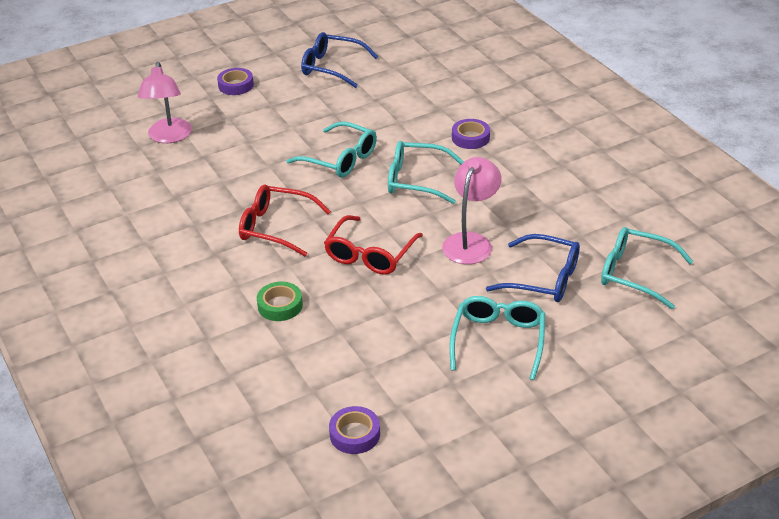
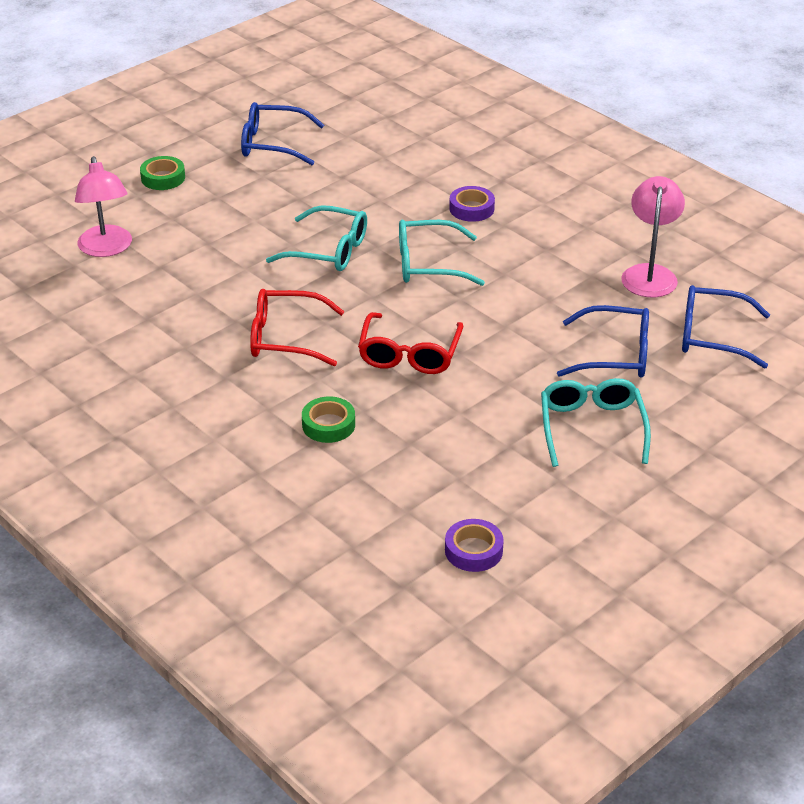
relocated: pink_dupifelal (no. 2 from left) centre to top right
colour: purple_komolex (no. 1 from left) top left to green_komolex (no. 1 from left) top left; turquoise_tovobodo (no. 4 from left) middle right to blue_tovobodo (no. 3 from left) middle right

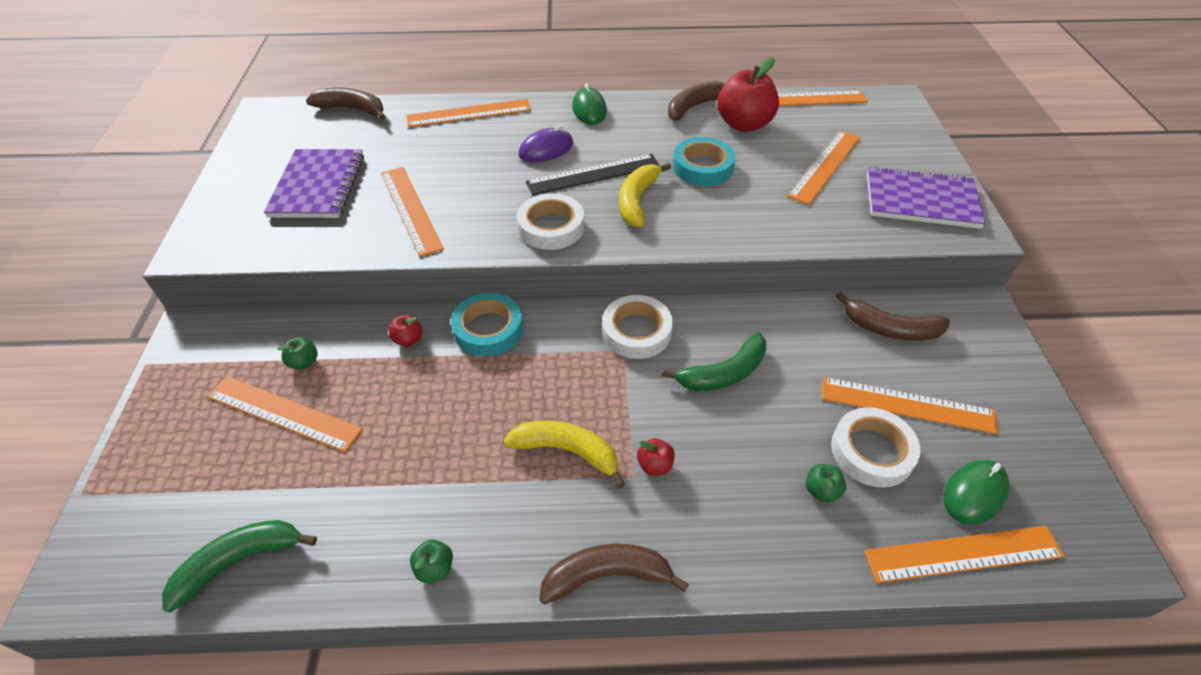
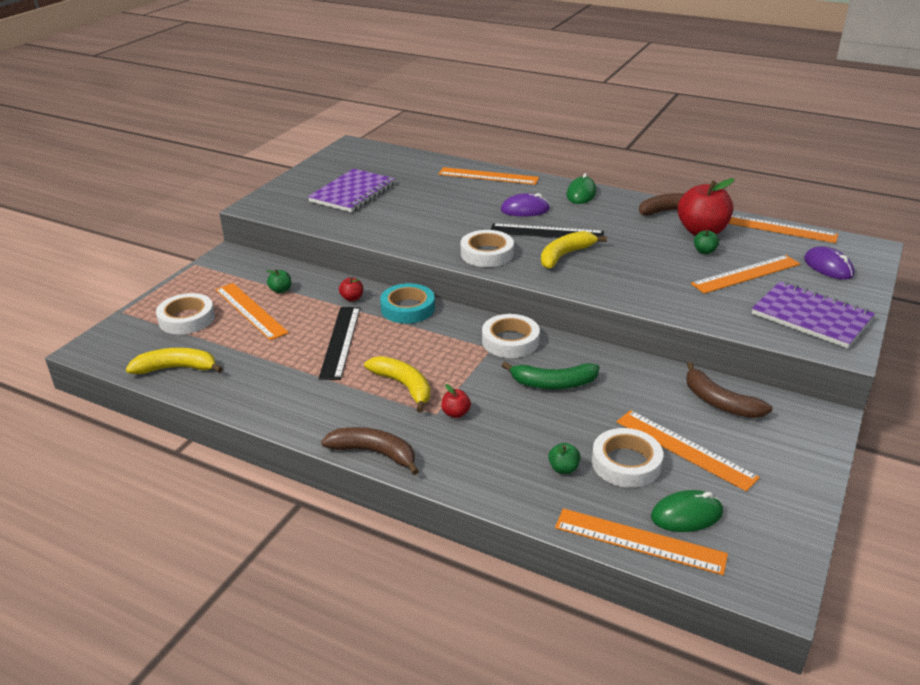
missing: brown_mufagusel (no. 1 from left) top left; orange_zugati (no. 2 from left) top centre; turquoise_komolex (no. 2 from left) top centre
appeared: white_komolex (no. 1 from left) middle left; black_zugati (no. 1 from left) centre; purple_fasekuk (no. 2 from left) middle right
relocated: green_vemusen (no. 2 from left in the first image) bottom centre to green_vemusen (no. 3 from left) middle right
colour: green_mufagusel (no. 1 from left) bottom left to yellow_mufagusel (no. 1 from left) middle left

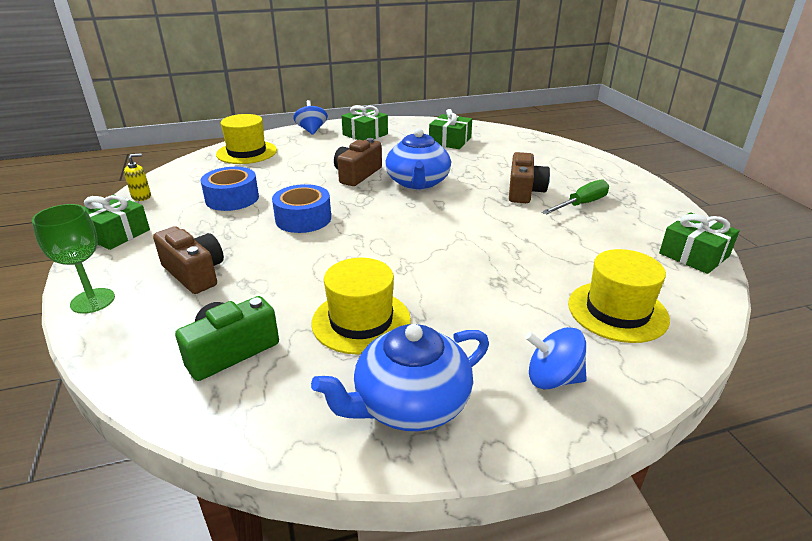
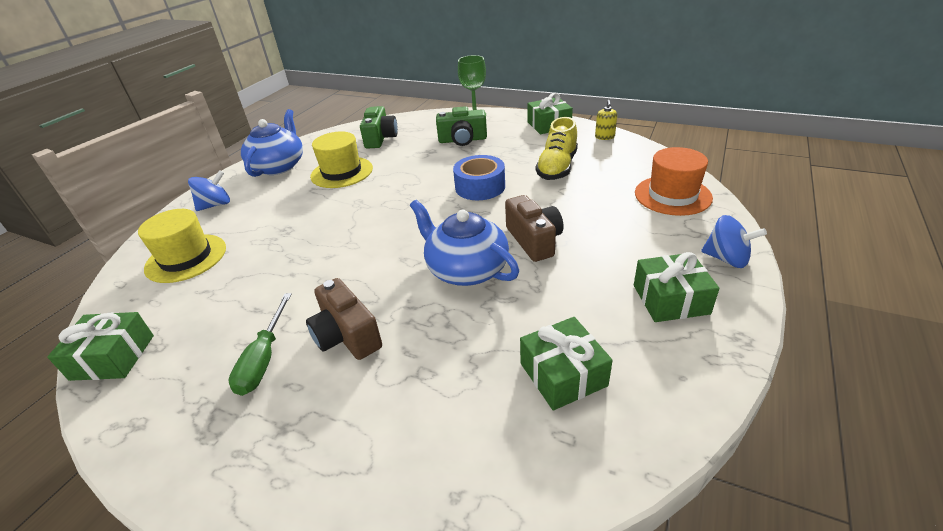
exchanged: blue_komolex (no. 1 from left) middle left to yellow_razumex top centre
colour: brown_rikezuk (no. 1 from left) middle left to green_rikezuk (no. 2 from left) top centre; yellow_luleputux (no. 1 from left) top left to orange_luleputux middle right

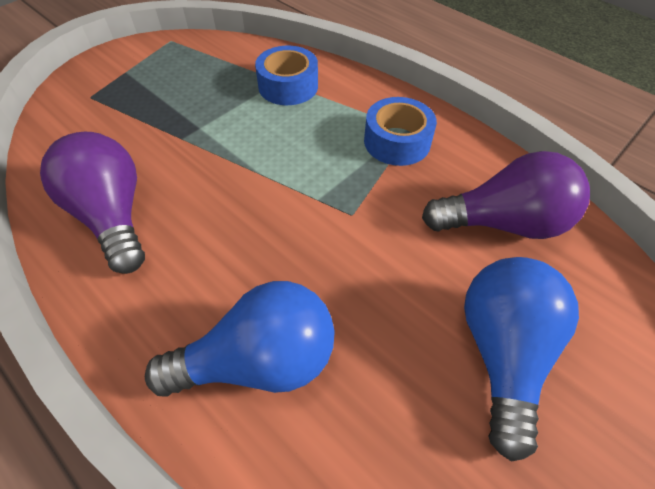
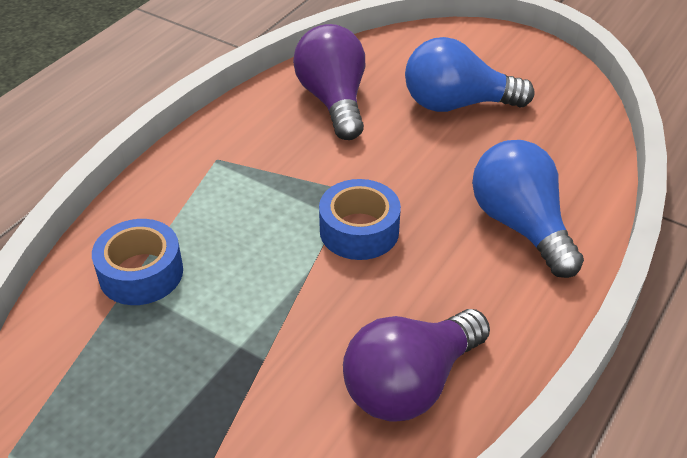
relocated: blue_komolex (no. 2 from left) top centre to centre

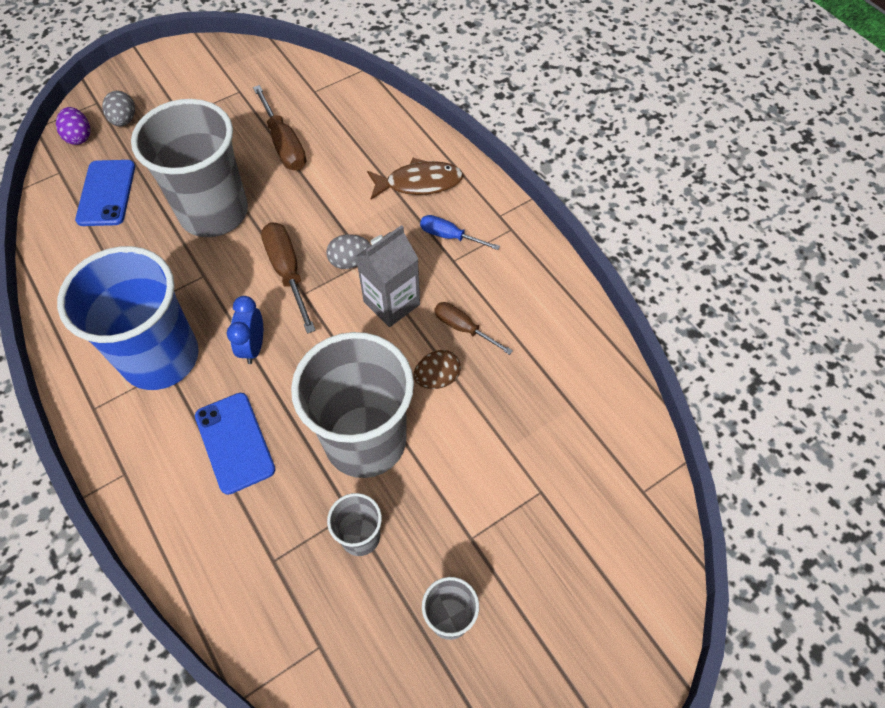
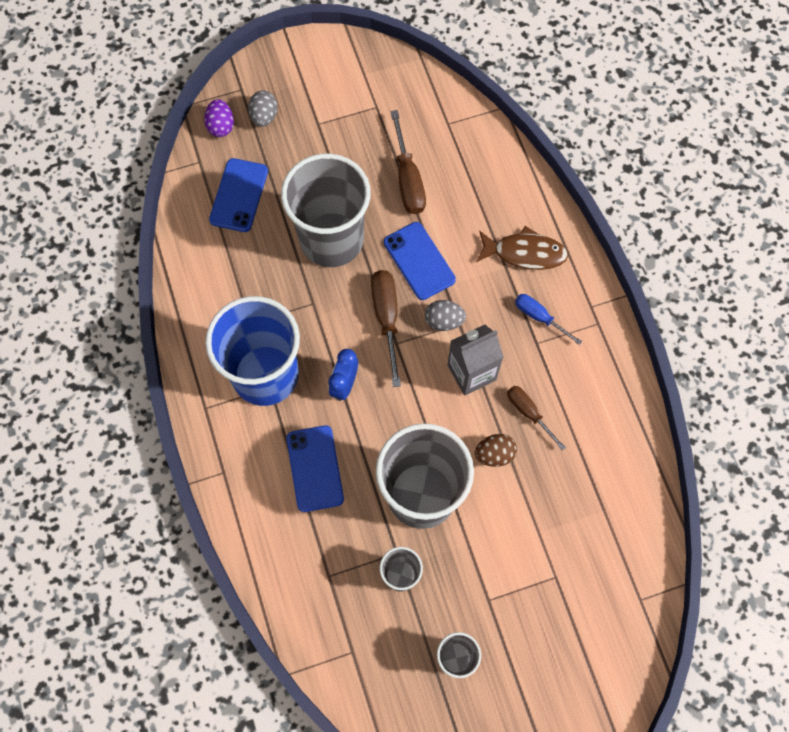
appeared: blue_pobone (no. 3 from left) centre

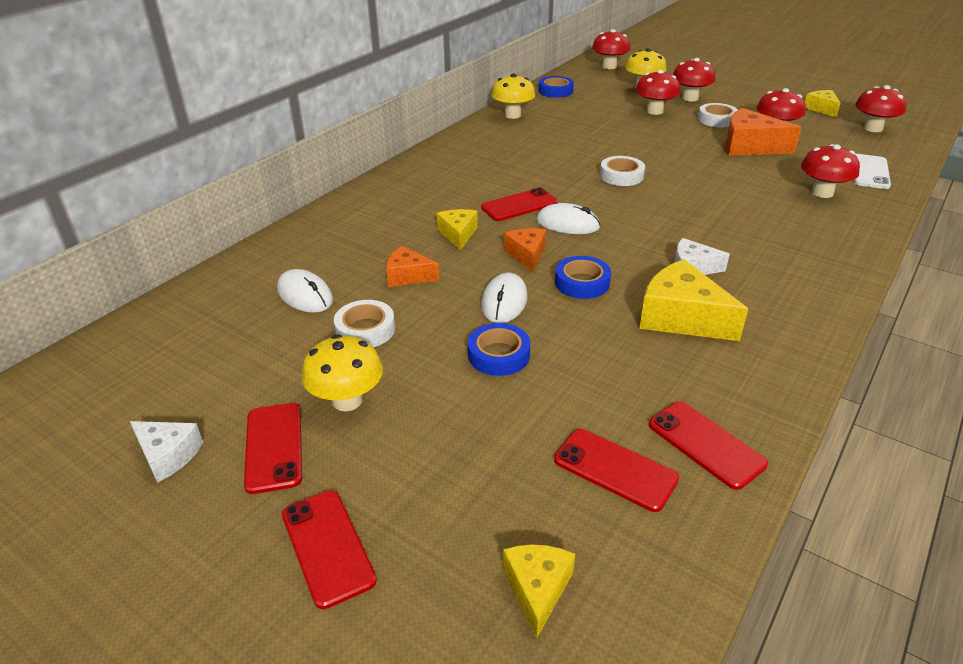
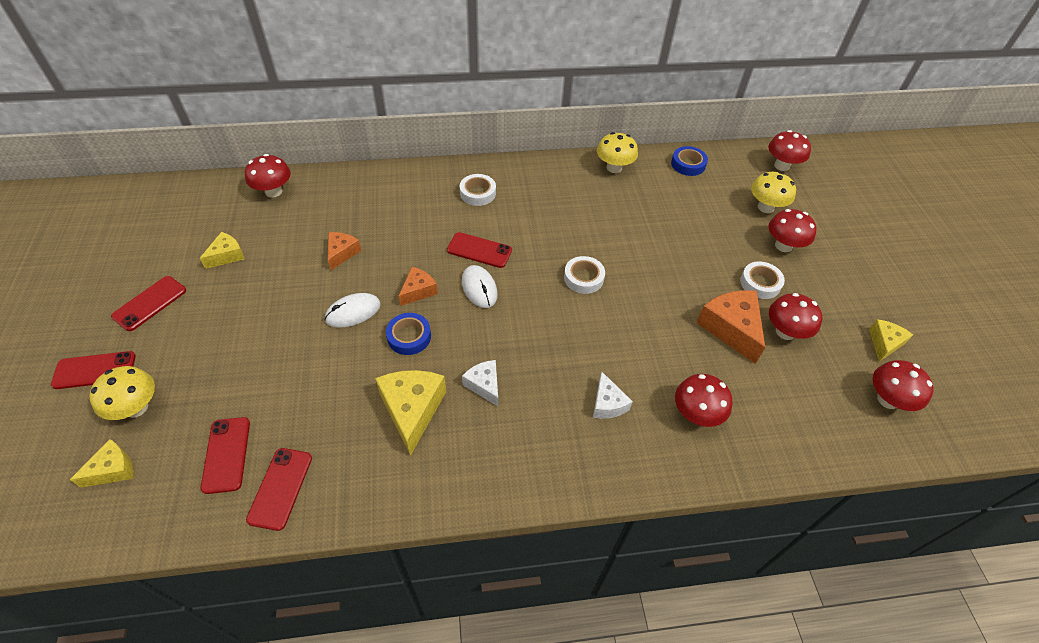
missing: white_fasekuk (no. 1 from left) middle left; blue_komolex (no. 1 from left) centre; white_pobone top right
relocated: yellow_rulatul (no. 1 from left) centre to middle left; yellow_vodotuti (no. 1 from left in the first image) centre to yellow_vodotuti (no. 2 from left) middle left; red_rulatul (no. 2 from left in the first image) top right to red_rulatul (no. 1 from left) top left; white_komolex (no. 1 from left) centre to top centre; white_vodotuti (no. 1 from left in the first image) bottom left to white_vodotuti (no. 2 from left) centre
spun: red_pobone (no. 2 from left in the first image) bottom centre = middle left 60 degrees clockwise; orange_vodotuti (no. 1 from left) centre = middle left 45 degrees clockwise

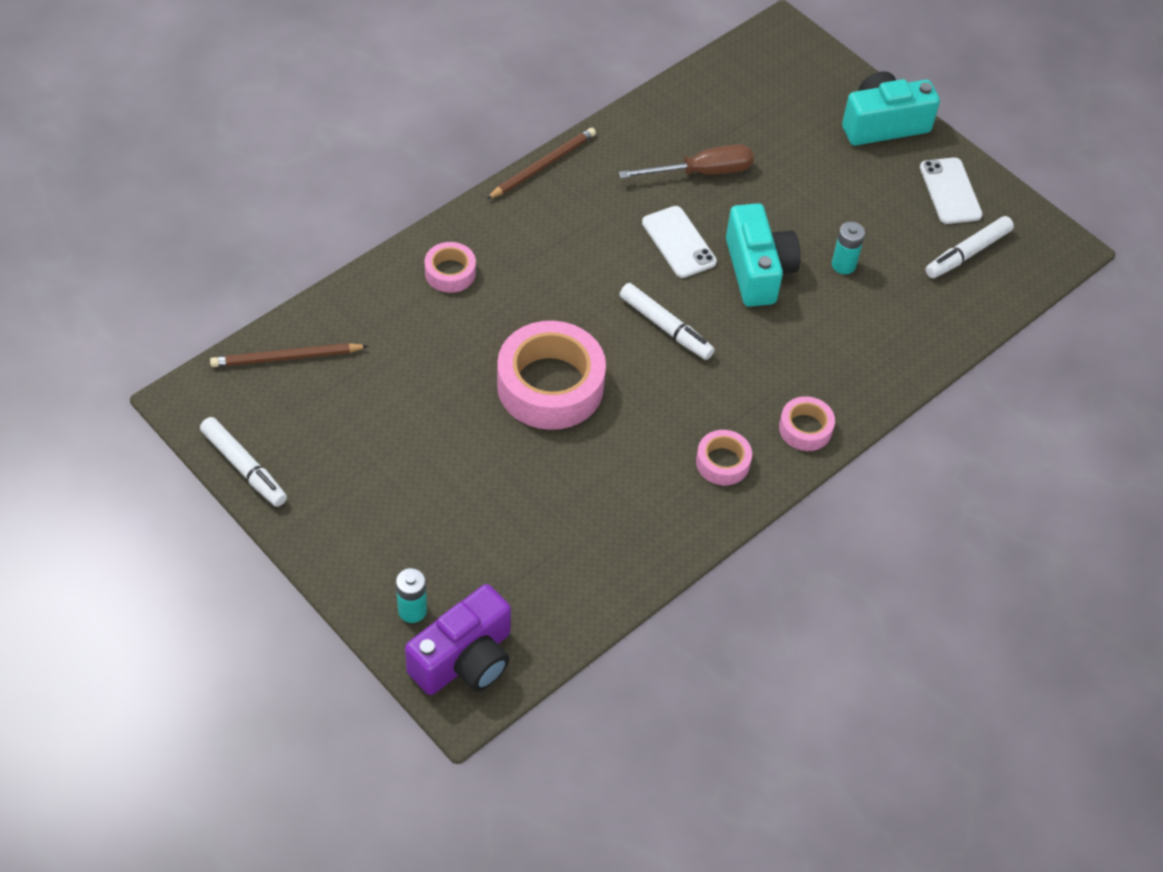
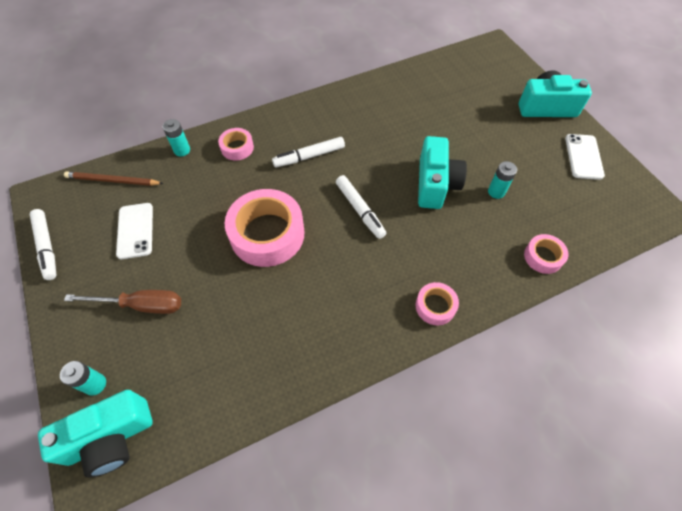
missing: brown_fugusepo (no. 2 from left) top centre
appeared: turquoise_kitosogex (no. 2 from left) top left
relocated: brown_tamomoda top centre to middle left; white_pobone (no. 1 from left) top centre to middle left; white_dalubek (no. 3 from left in the first image) top right to white_dalubek (no. 2 from left) top centre; pink_komolex (no. 3 from left in the first image) centre to pink_komolex (no. 4 from left) middle right
colour: purple_rikezuk bottom centre to turquoise_rikezuk (no. 1 from left) bottom left

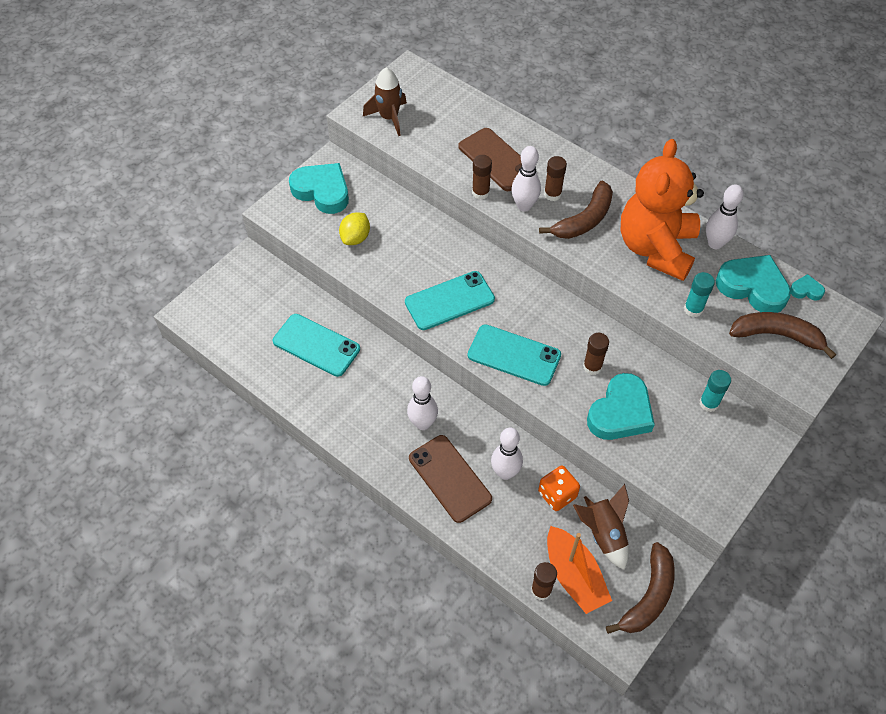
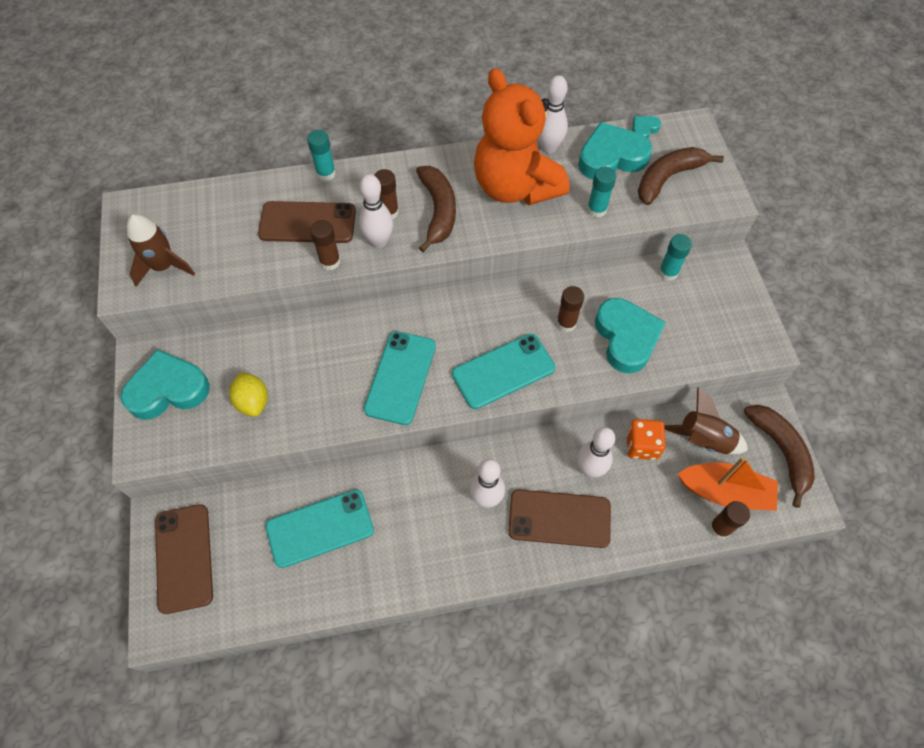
appeared: brown_pobone (no. 1 from left) bottom left; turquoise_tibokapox (no. 1 from left) top centre

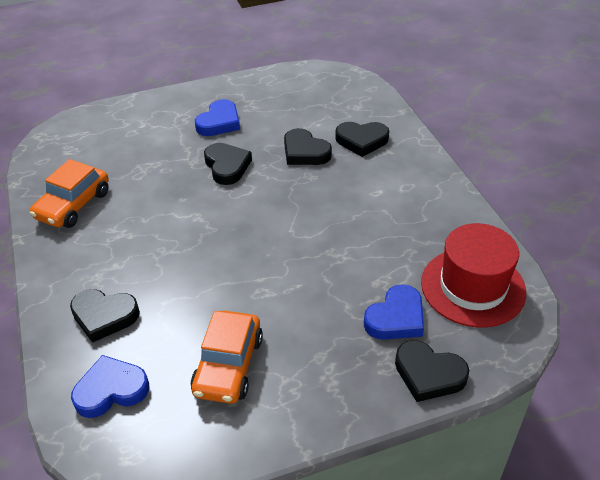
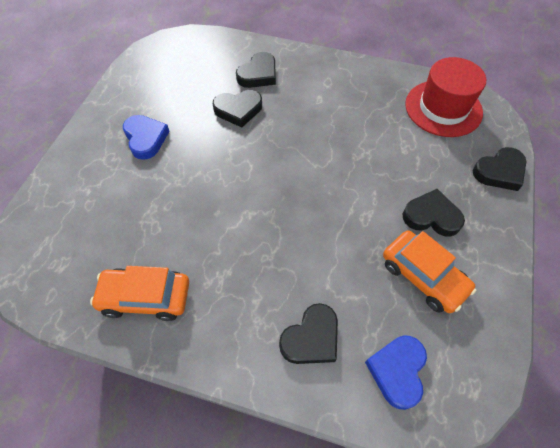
missing: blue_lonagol (no. 3 from left) centre
relocated: black_lonagol (no. 2 from left in the first image) centre to black_lonagol (no. 4 from left) middle right
spun: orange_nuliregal (no. 1 from left) middle left = middle left 120 degrees clockwise

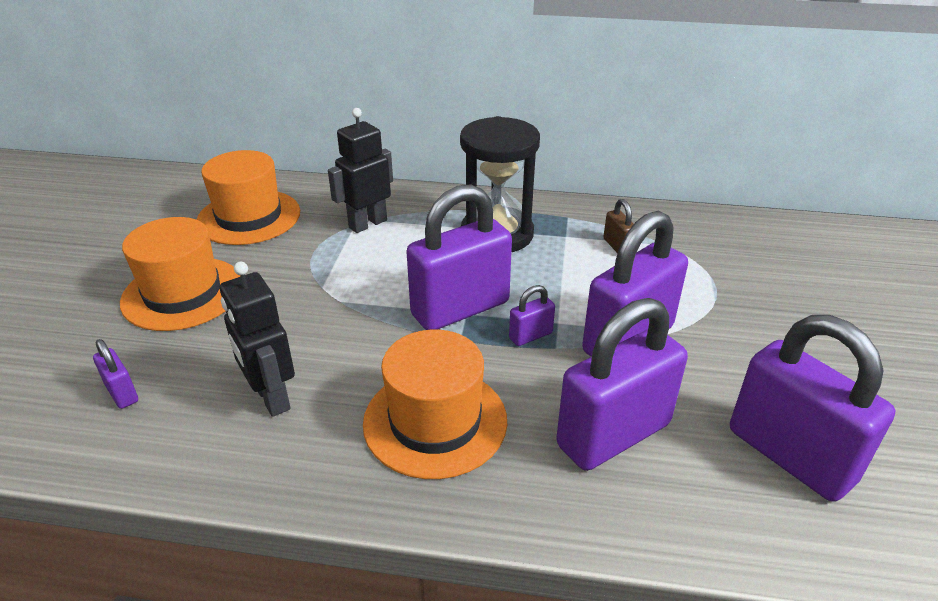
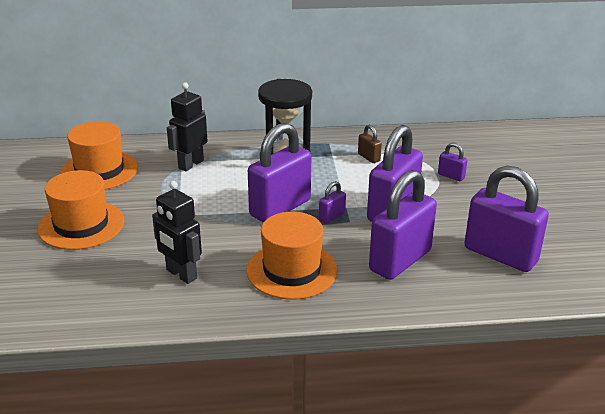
relocated: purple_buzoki (no. 1 from left in the first image) middle left to purple_buzoki (no. 5 from left) middle right

